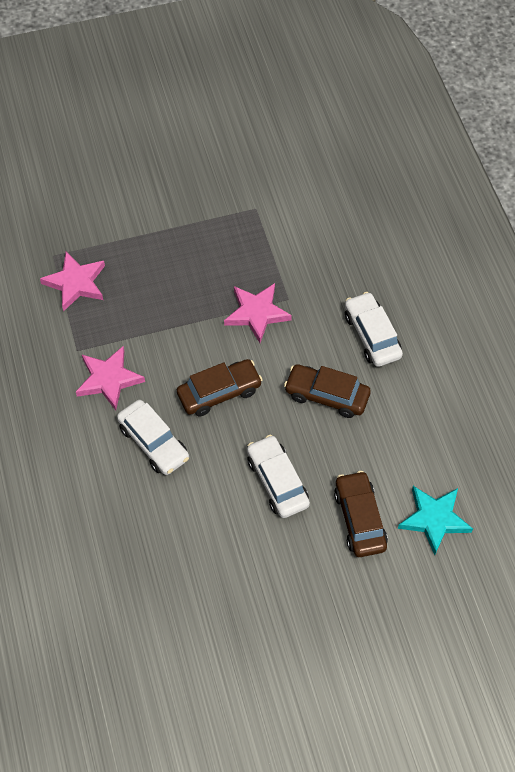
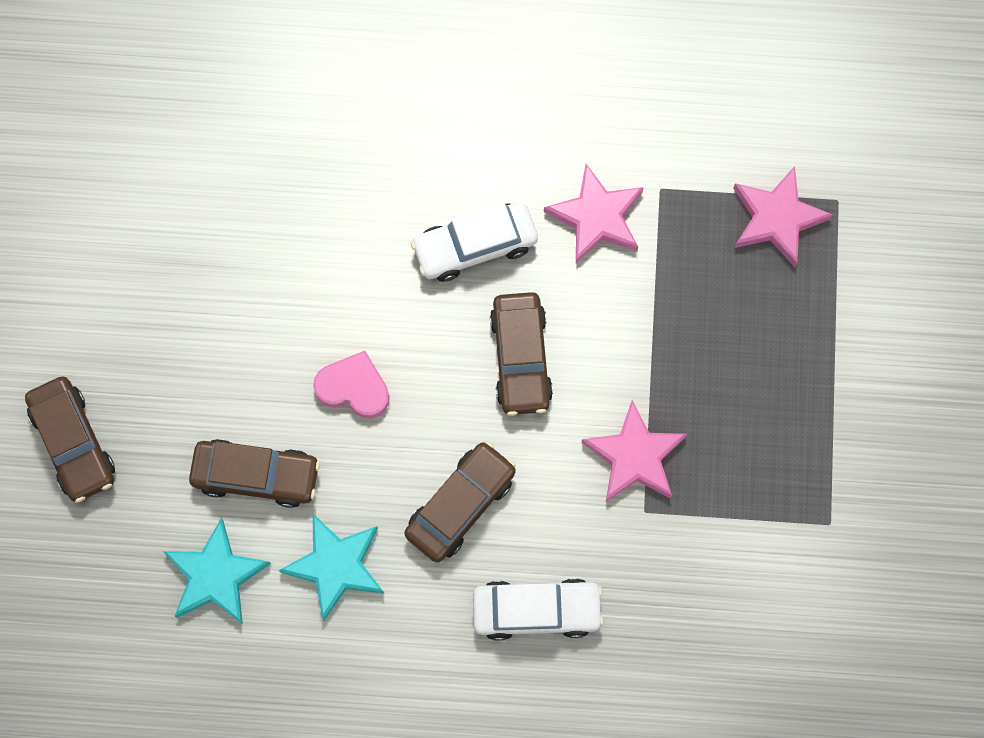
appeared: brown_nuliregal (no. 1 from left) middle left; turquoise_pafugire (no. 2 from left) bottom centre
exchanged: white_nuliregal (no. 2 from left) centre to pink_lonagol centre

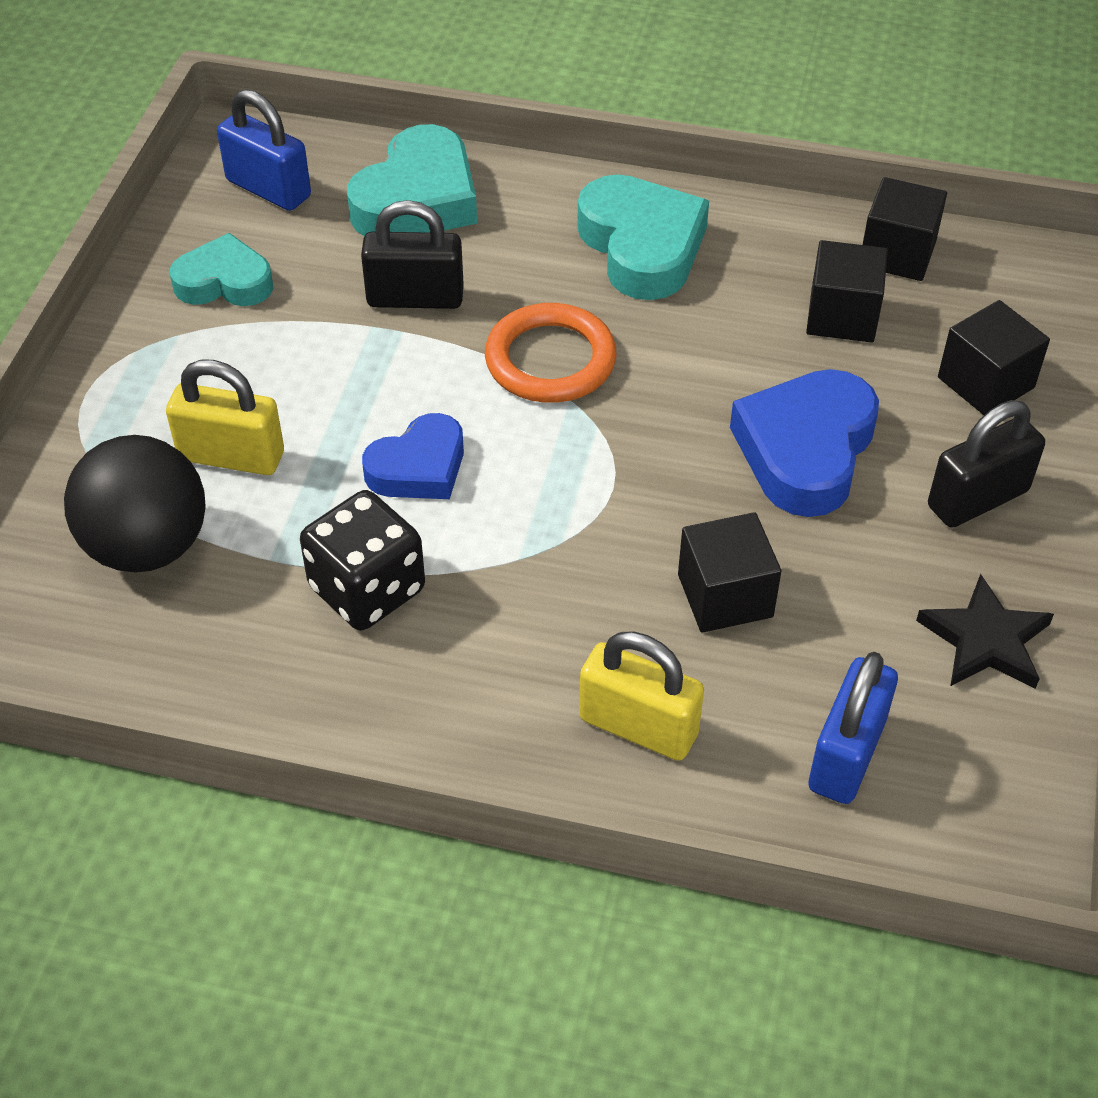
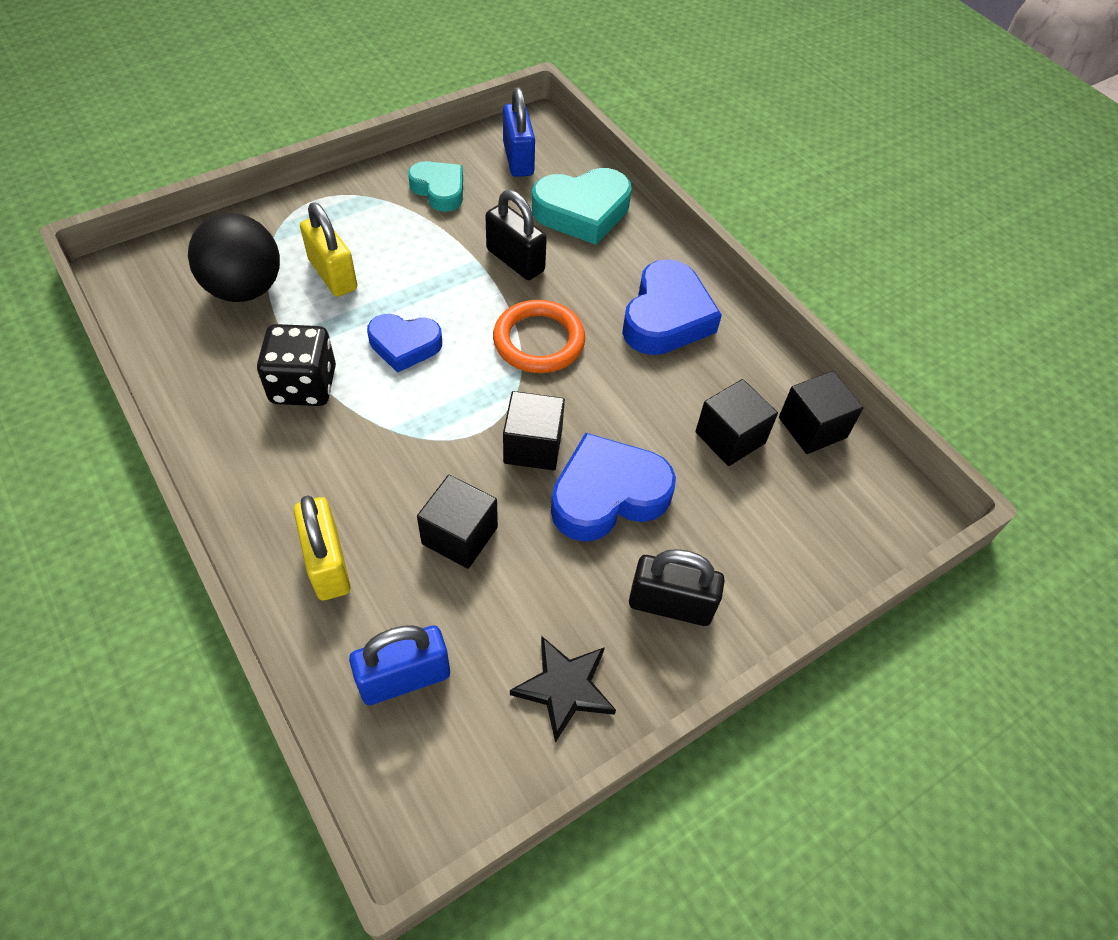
relocated: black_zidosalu (no. 4 from left in the first image) top right to black_zidosalu (no. 2 from left) centre
colour: turquoise_lonagol (no. 3 from left) top centre to blue_lonagol (no. 3 from left) top centre

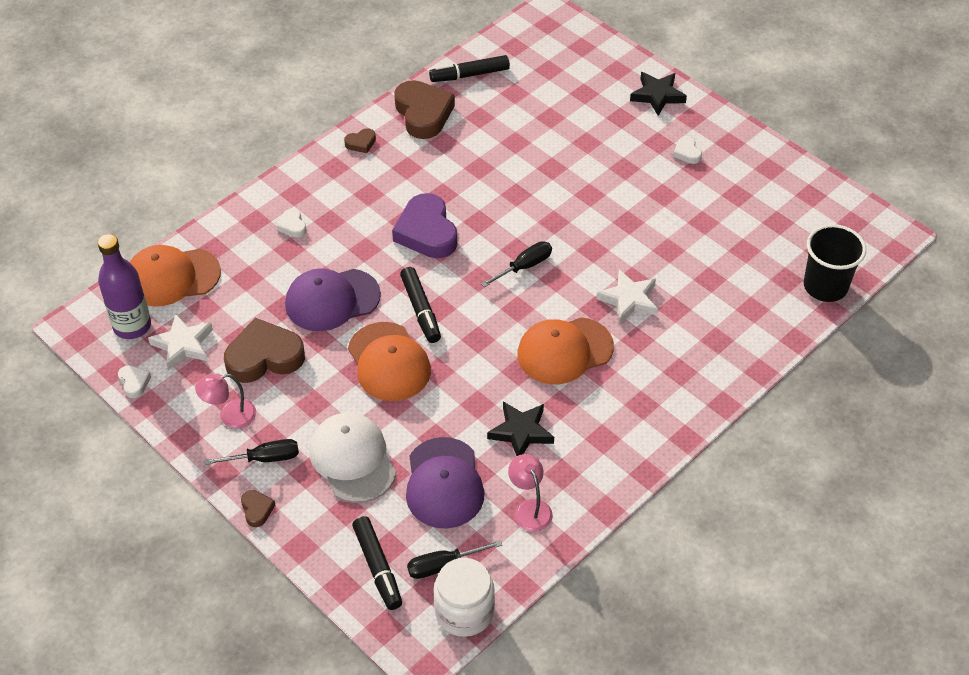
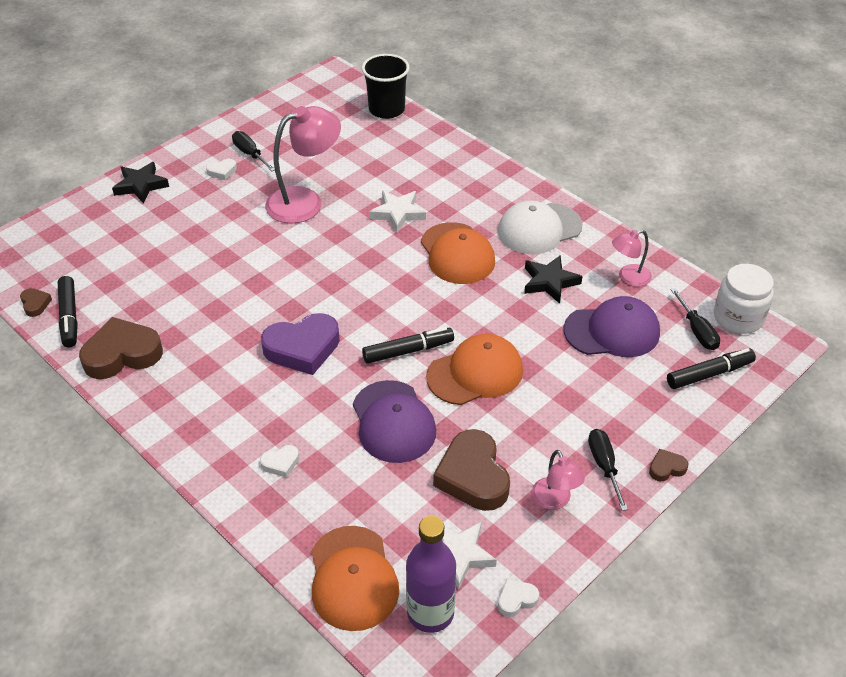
appeared: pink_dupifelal (no. 1 from left) top centre
relocated: brown_lonagol (no. 3 from left in the first image) top centre to brown_lonagol (no. 1 from left) middle left; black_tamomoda (no. 3 from left in the first image) centre to black_tamomoda (no. 1 from left) top left; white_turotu bottom centre to centre

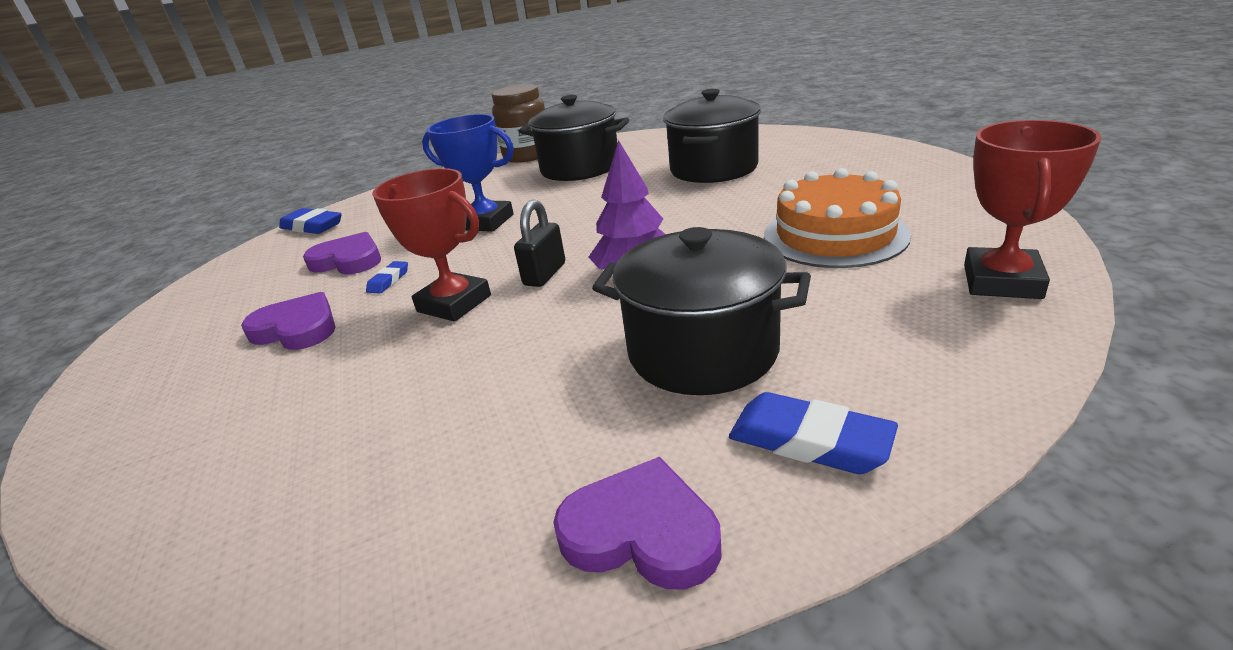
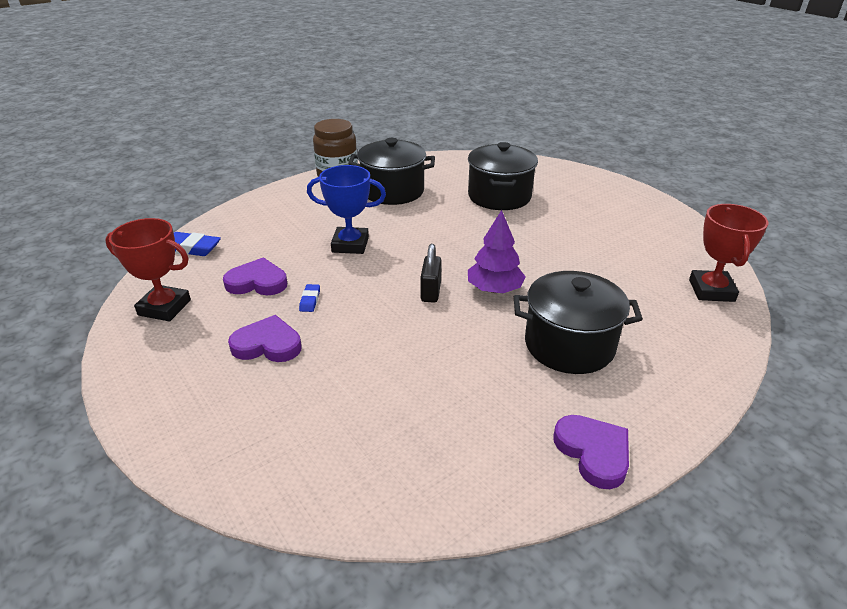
missing: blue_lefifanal (no. 3 from left) centre; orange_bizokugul middle right
relocated: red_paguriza (no. 1 from left) centre to middle left
spun: purple_lonagol (no. 3 from left) bottom centre = bottom right 60 degrees clockwise

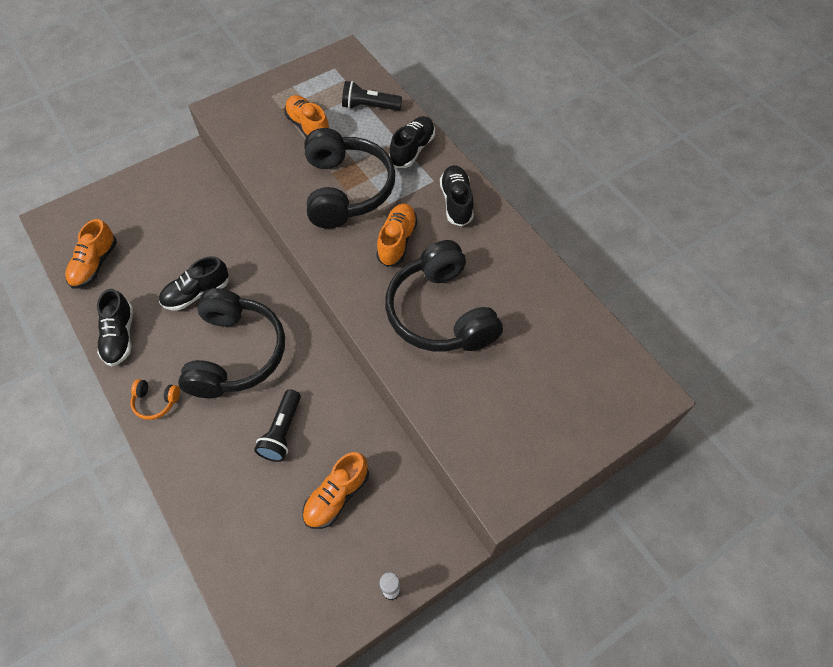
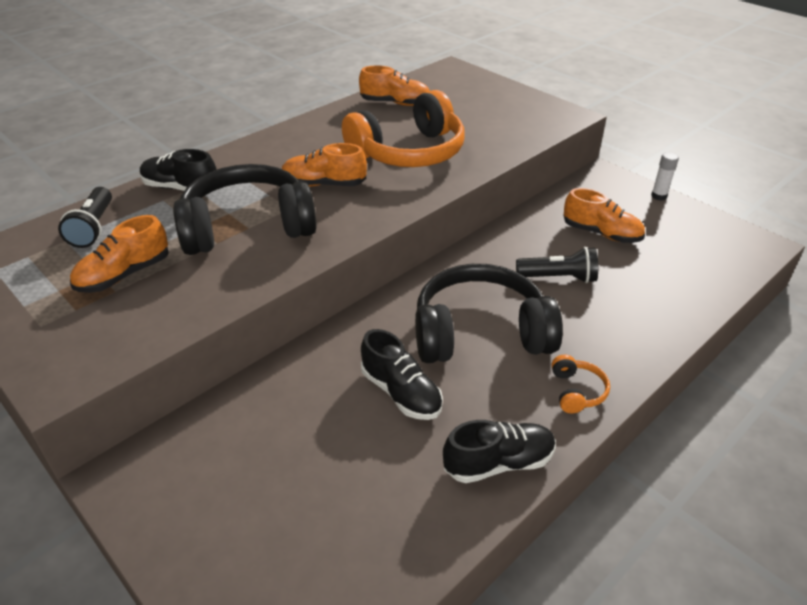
missing: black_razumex (no. 4 from left) top centre
relocated: orange_razumex (no. 1 from left in the first image) middle left to orange_razumex (no. 3 from left) top centre
colour: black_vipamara (no. 3 from left) centre to orange_vipamara (no. 1 from left) top centre

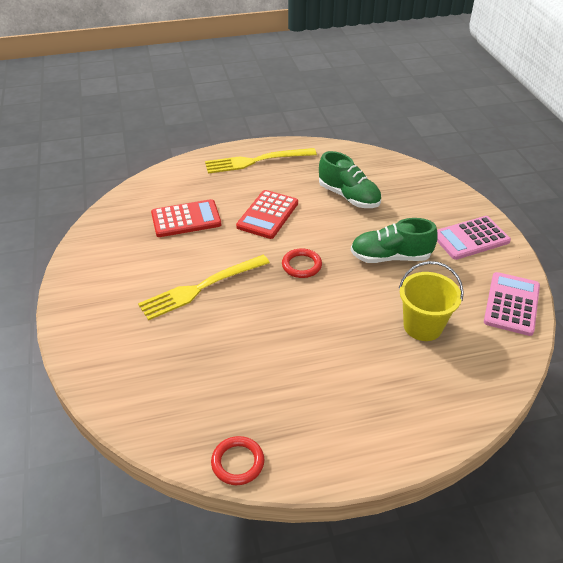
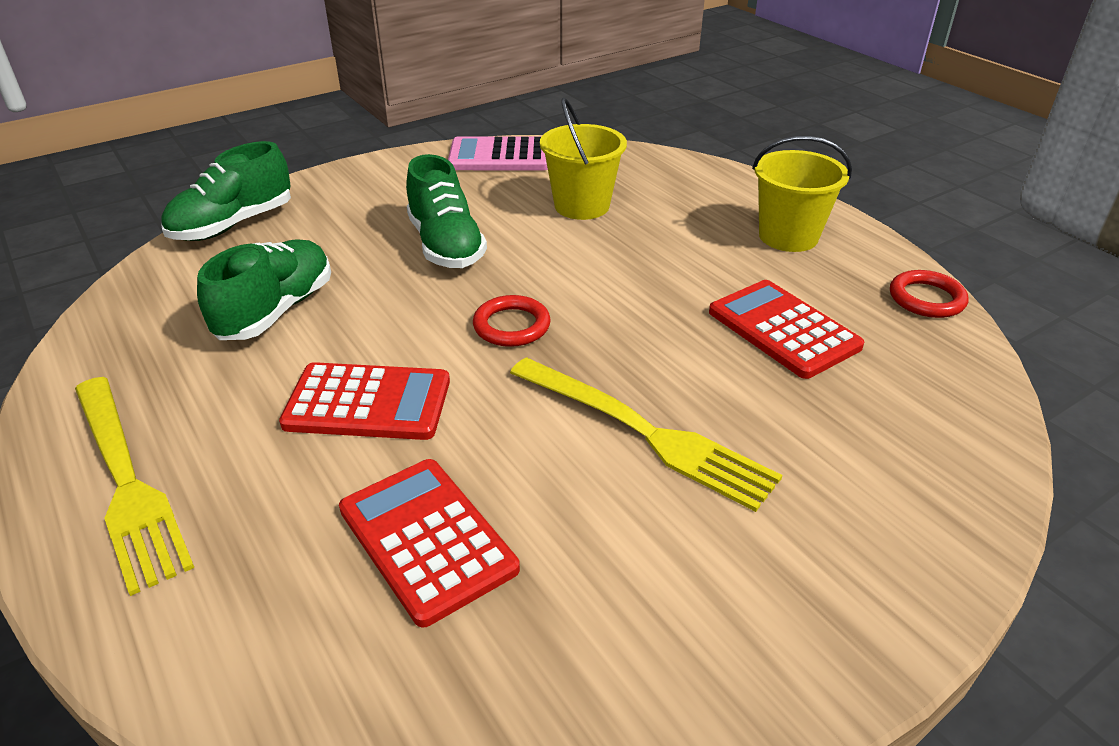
missing: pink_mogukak (no. 1 from left) middle right
appeared: green_razumex (no. 1 from left) top left; red_mogukak (no. 3 from left) middle right; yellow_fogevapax (no. 2 from left) top right

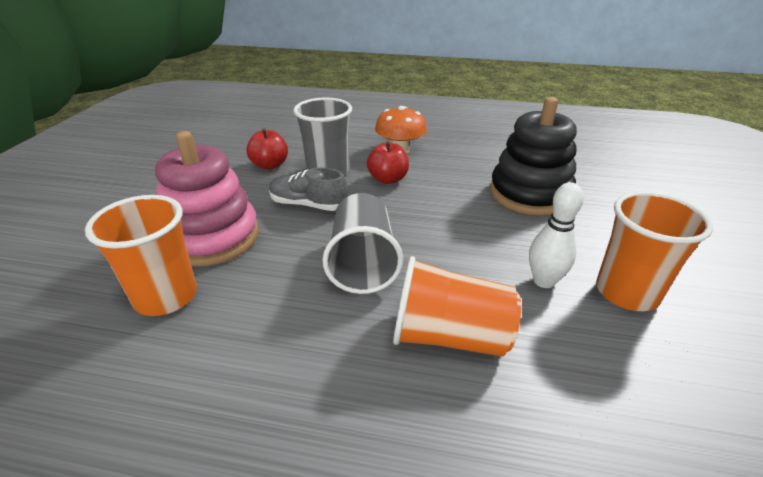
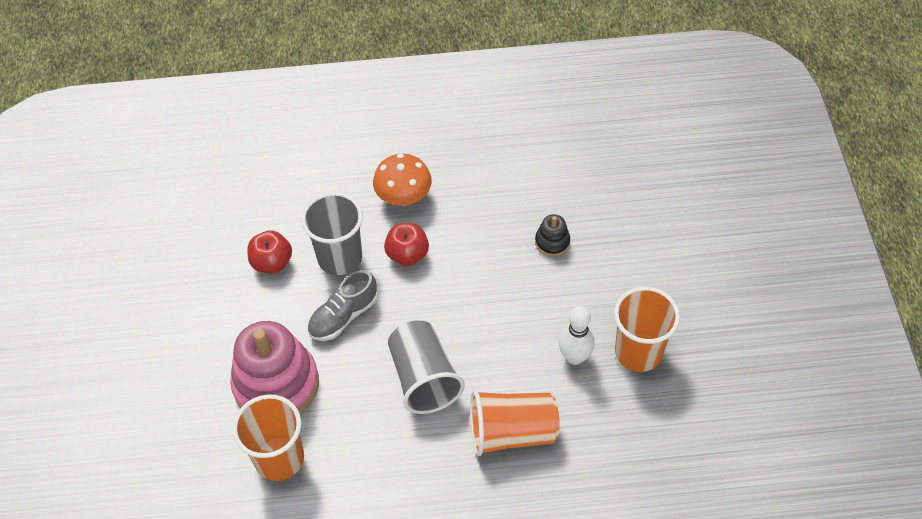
spun: grey_razumex centre = centre 45 degrees counterclockwise
size: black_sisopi top right = centre x0.44

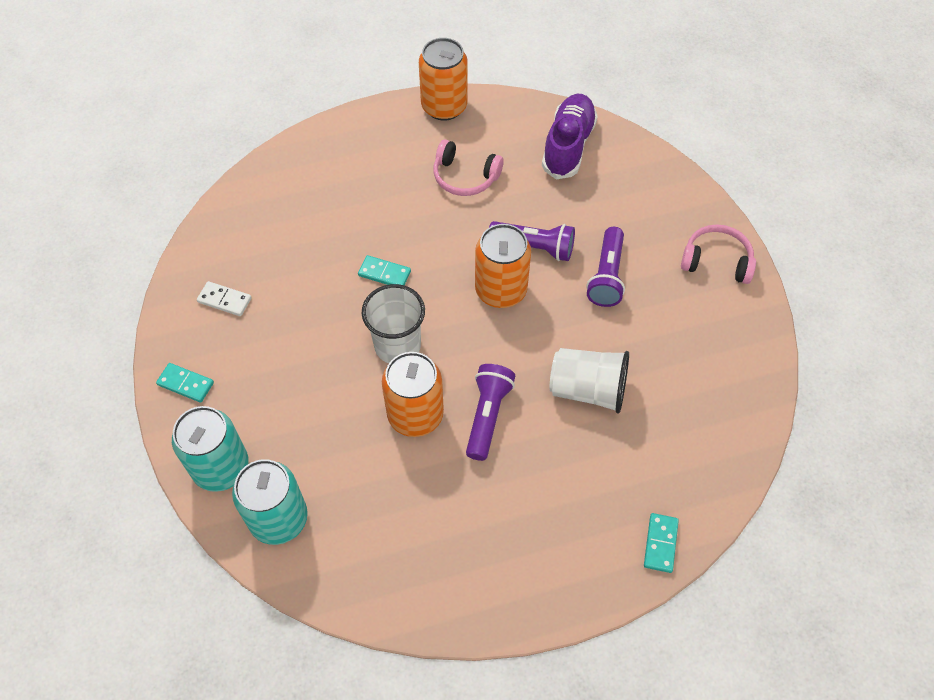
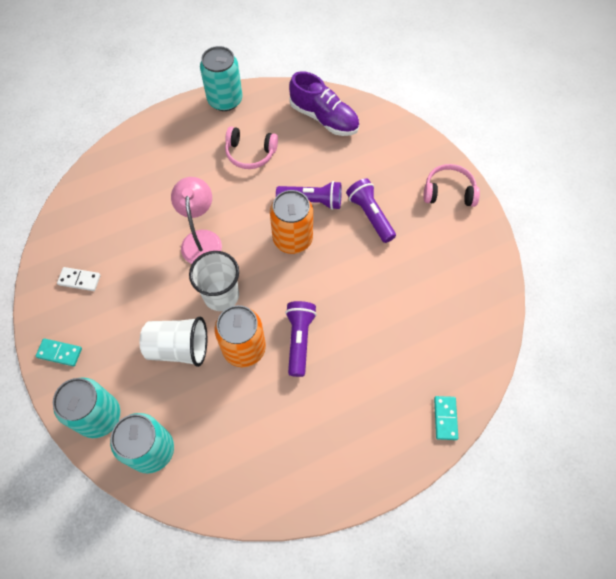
relocated: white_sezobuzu (no. 2 from left in the first image) centre to white_sezobuzu (no. 1 from left) middle left
exchanged: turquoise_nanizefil (no. 2 from left) centre to pink_dupifelal middle left
colour: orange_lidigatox (no. 2 from left) top centre to turquoise_lidigatox (no. 3 from left) top centre
spun: purple_razumex top centre = top centre 120 degrees clockwise; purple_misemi (no. 3 from left) centre = centre 150 degrees clockwise

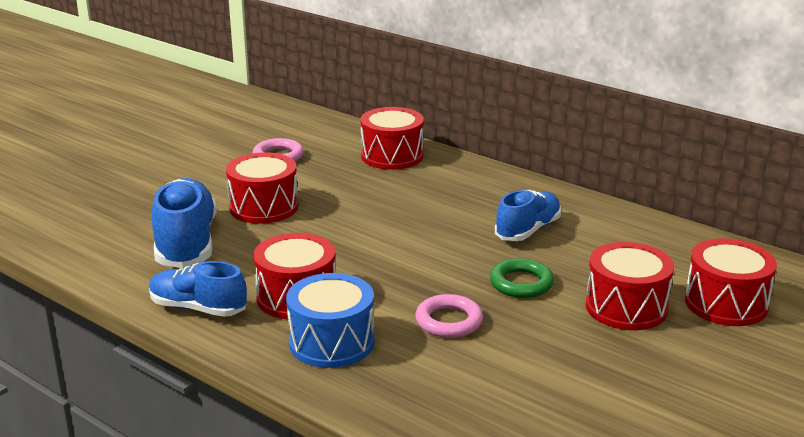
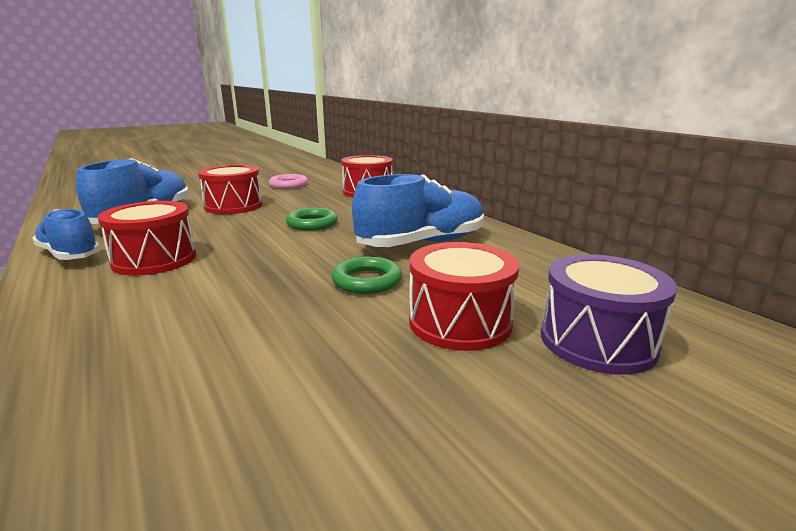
missing: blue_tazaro bottom centre; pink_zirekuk (no. 2 from left) bottom centre
appeared: green_zirekuk (no. 1 from left) centre
colour: red_tazaro (no. 5 from left) middle right to purple_tazaro middle right
size: blue_razumex (no. 3 from left) centre = centre x1.55

